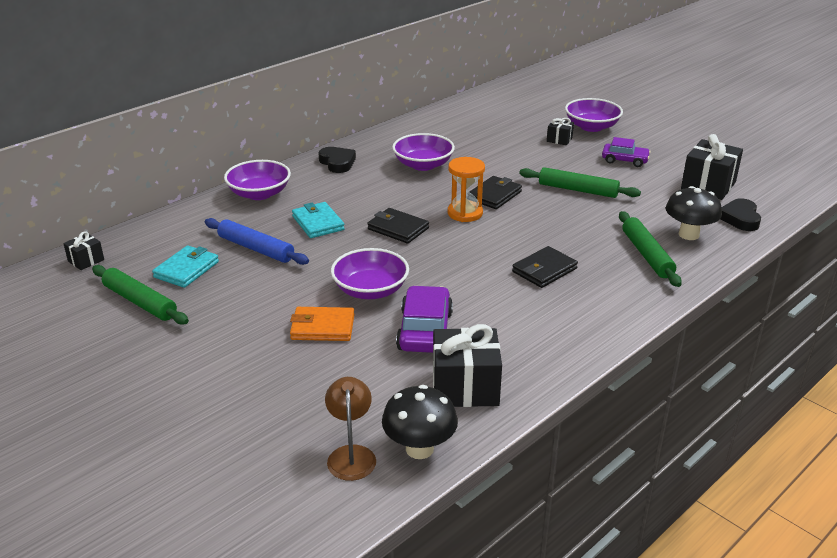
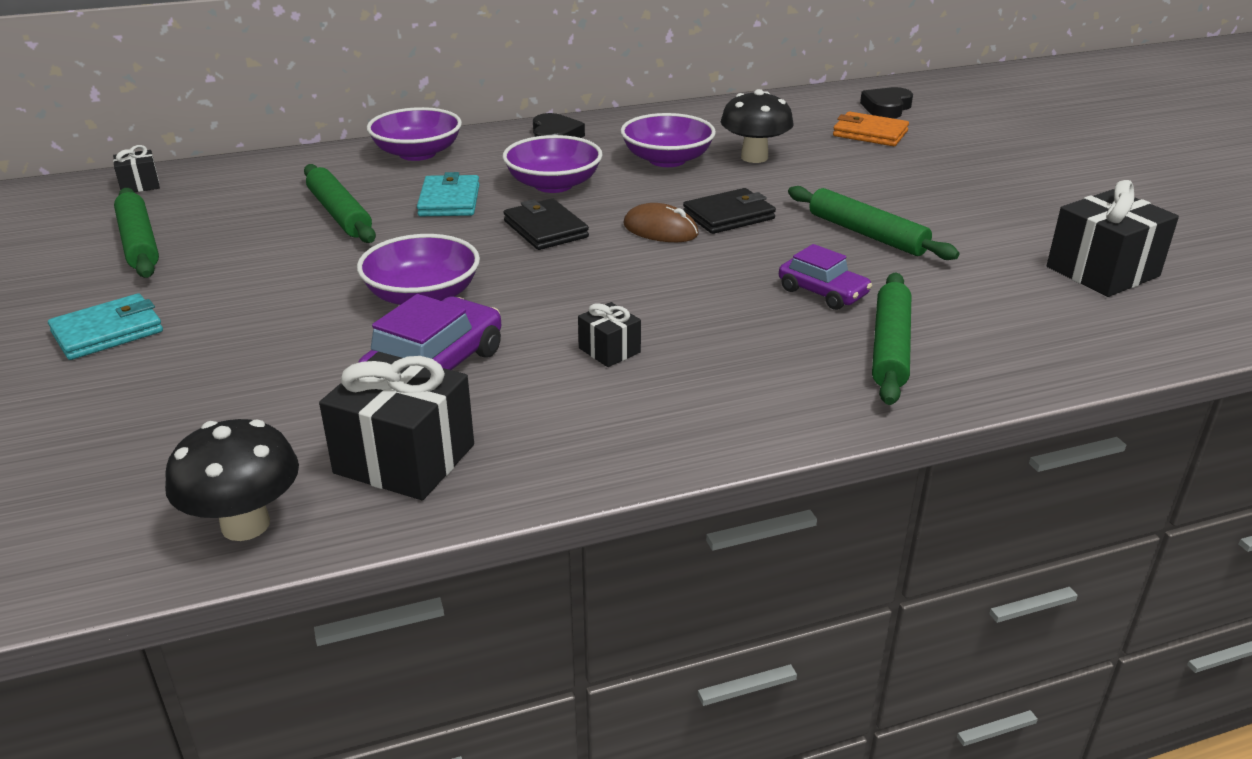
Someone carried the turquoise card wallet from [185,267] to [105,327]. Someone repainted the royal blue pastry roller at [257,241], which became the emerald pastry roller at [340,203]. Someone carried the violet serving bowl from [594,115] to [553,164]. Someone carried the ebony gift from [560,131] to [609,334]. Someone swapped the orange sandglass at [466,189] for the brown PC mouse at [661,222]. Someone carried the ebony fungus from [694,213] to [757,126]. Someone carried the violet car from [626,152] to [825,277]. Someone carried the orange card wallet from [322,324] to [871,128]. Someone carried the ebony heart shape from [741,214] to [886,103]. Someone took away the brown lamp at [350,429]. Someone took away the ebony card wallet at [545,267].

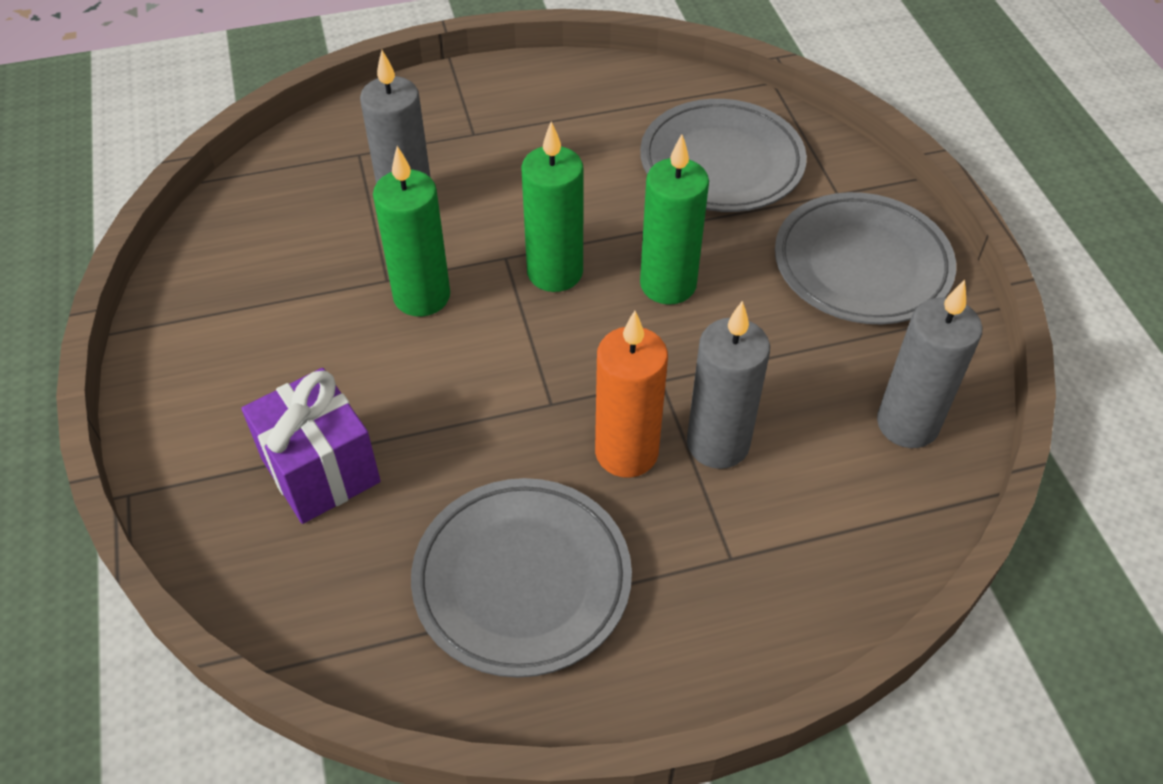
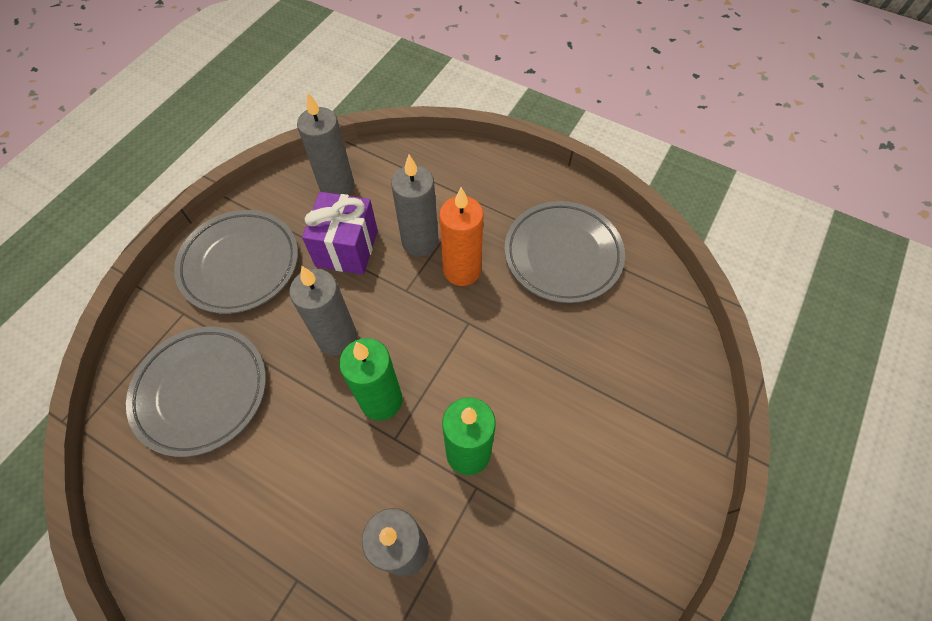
Someone repainted the emerald pillar candle at [674,219], which became the ash-grey pillar candle at [323,310]. Someone carried the violet gift from [311,446] to [340,233].

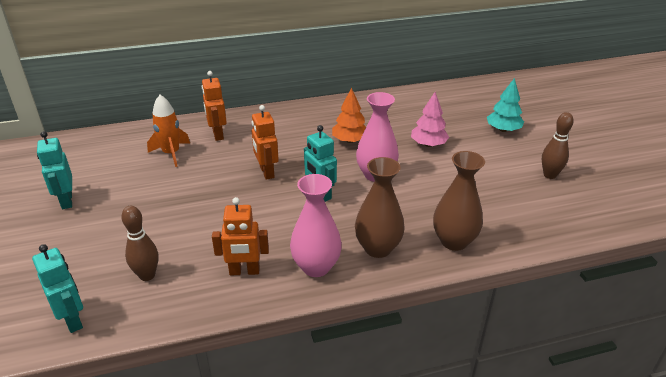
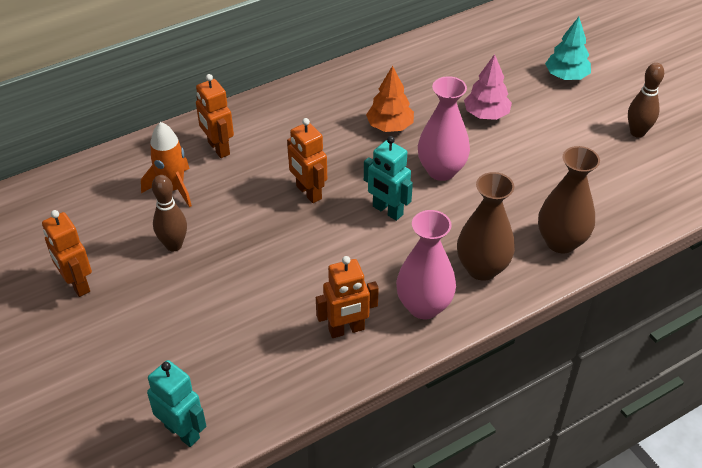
Someone repainted the turquoise robot figure at [54,170], which became the orange robot figure at [67,253]. Someone carried the brown skittle from [139,243] to [169,213].

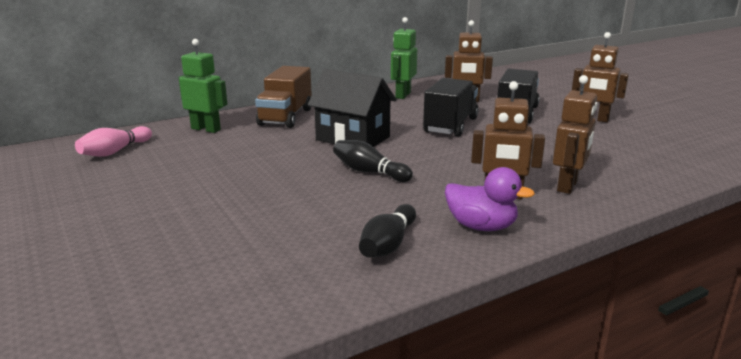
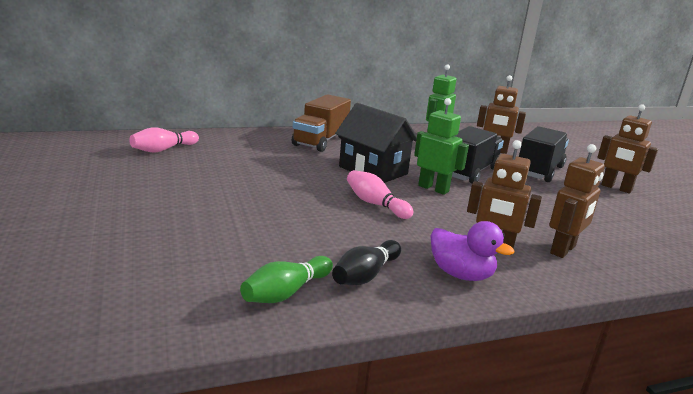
Someone put down the emerald skittle at [286,279]. Someone repainted the ebony skittle at [373,161], which became the rosy skittle at [380,194]. Someone carried the emerald robot figure from [202,86] to [441,146].

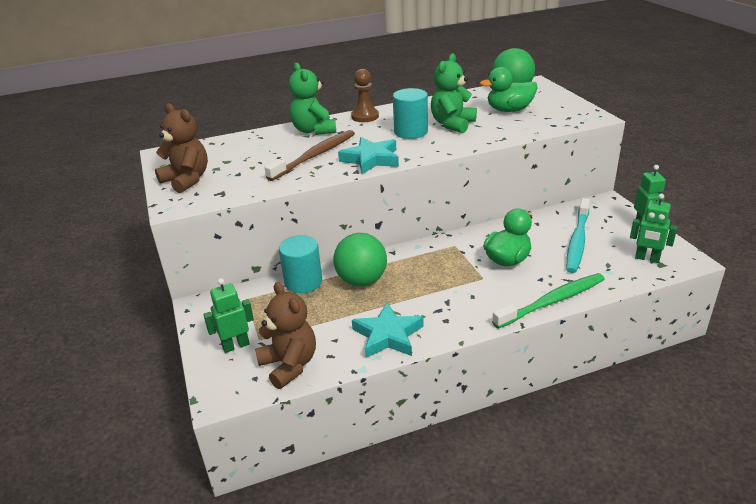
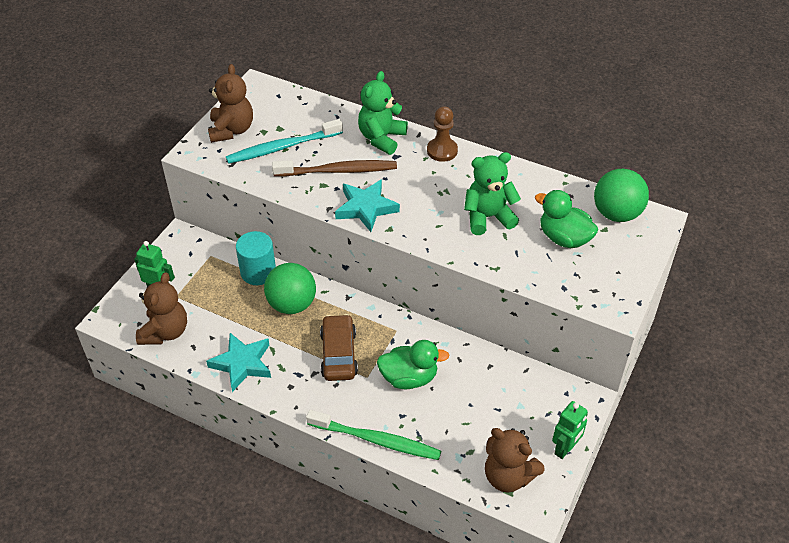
Someone carried the turquoise toothbrush from [578,235] to [284,141]. Someone put down the brown car at [339,347]. Someone swapped the emerald robot figure at [653,228] for the brown teddy bear at [515,460]. Someone took away the turquoise solid cylinder at [410,113].

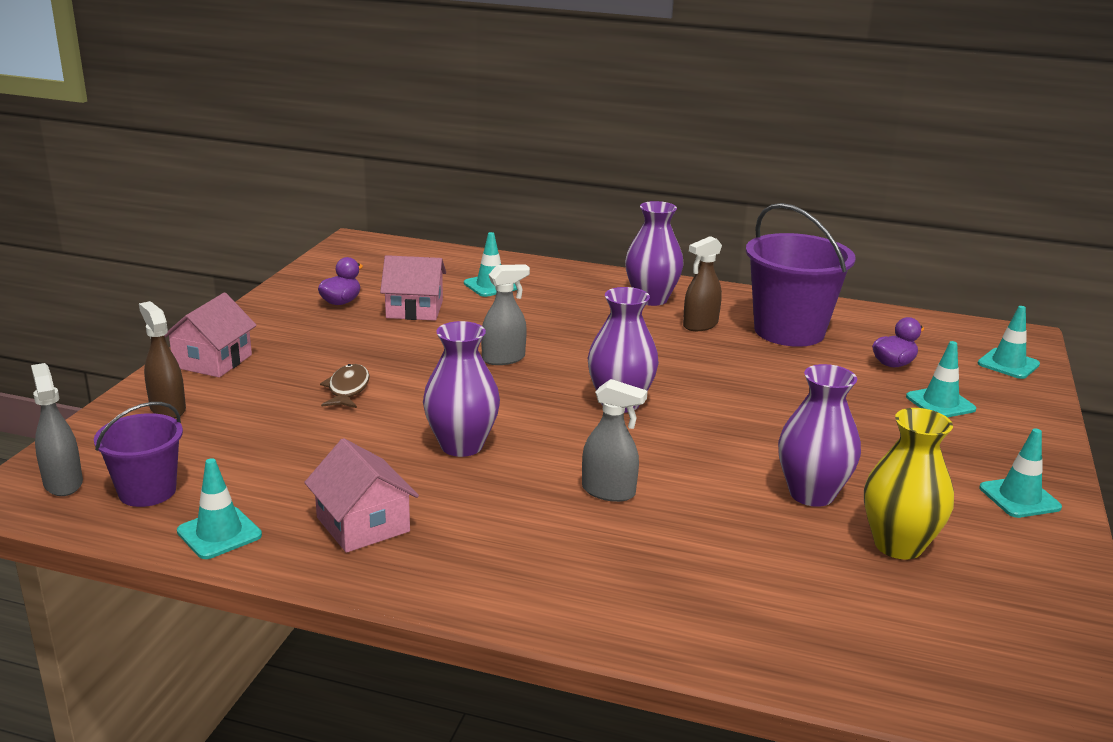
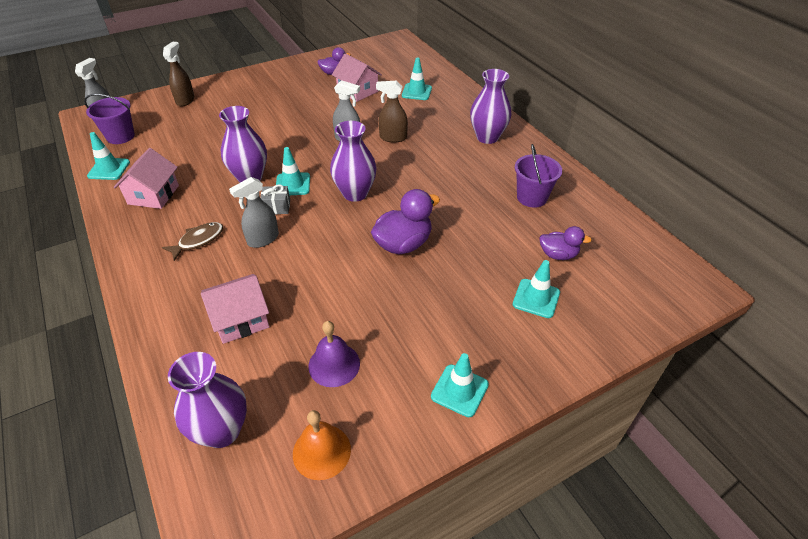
Someone carried the brown toy fish from [345,386] to [192,241]. Someone carried the violet tall vase from [819,435] to [207,400]. Someone carried the rosy toy house from [210,335] to [235,309]. Someone rotated the ash-grey sprayer at [615,440] by 75 degrees clockwise. Someone put down the ash-grey gift at [275,199]. Someone carried the turquoise safety cone from [1009,342] to [293,171]. Someone put down the orange school bell at [322,445]. Someone swapped the yellow tall vase at [909,484] for the violet school bell at [334,354]. Someone put down the violet duck at [405,221]. Someone carried the brown sprayer from [702,283] to [392,112]. Someone scaled the violet bucket at [801,275] by 0.58.

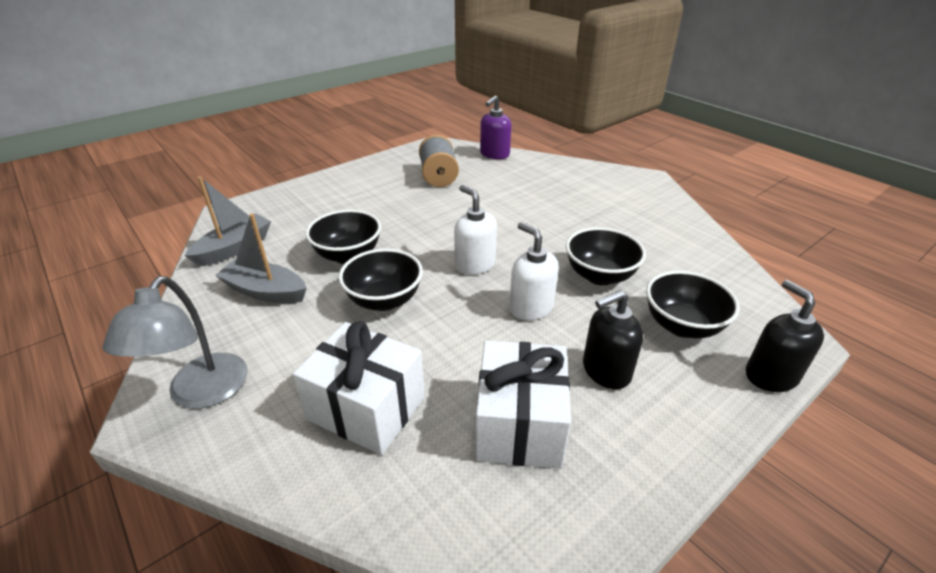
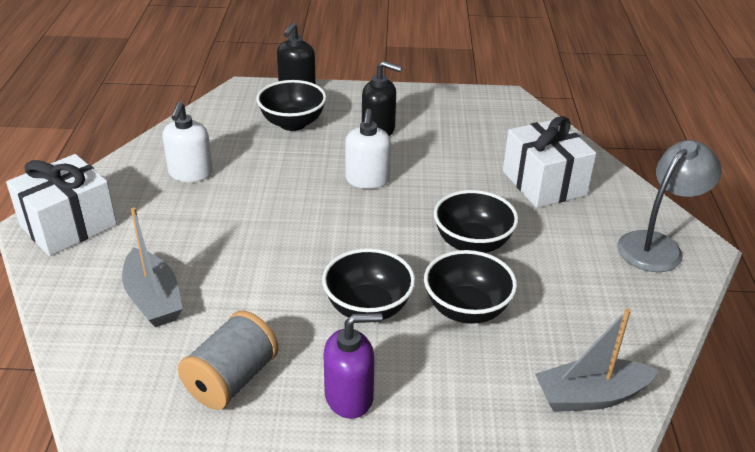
Someone carried the pure white gift from [523,405] to [61,205]. Someone carried the ash-grey toy boat from [261,258] to [152,267]. Someone carried the pure white pump bottle from [475,230] to [187,142]. Someone carried the ebony serving bowl from [606,256] to [368,284]. Someone carried the violet pump bottle from [496,127] to [353,366].

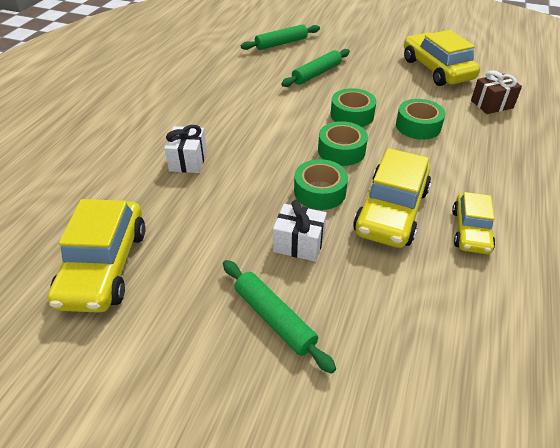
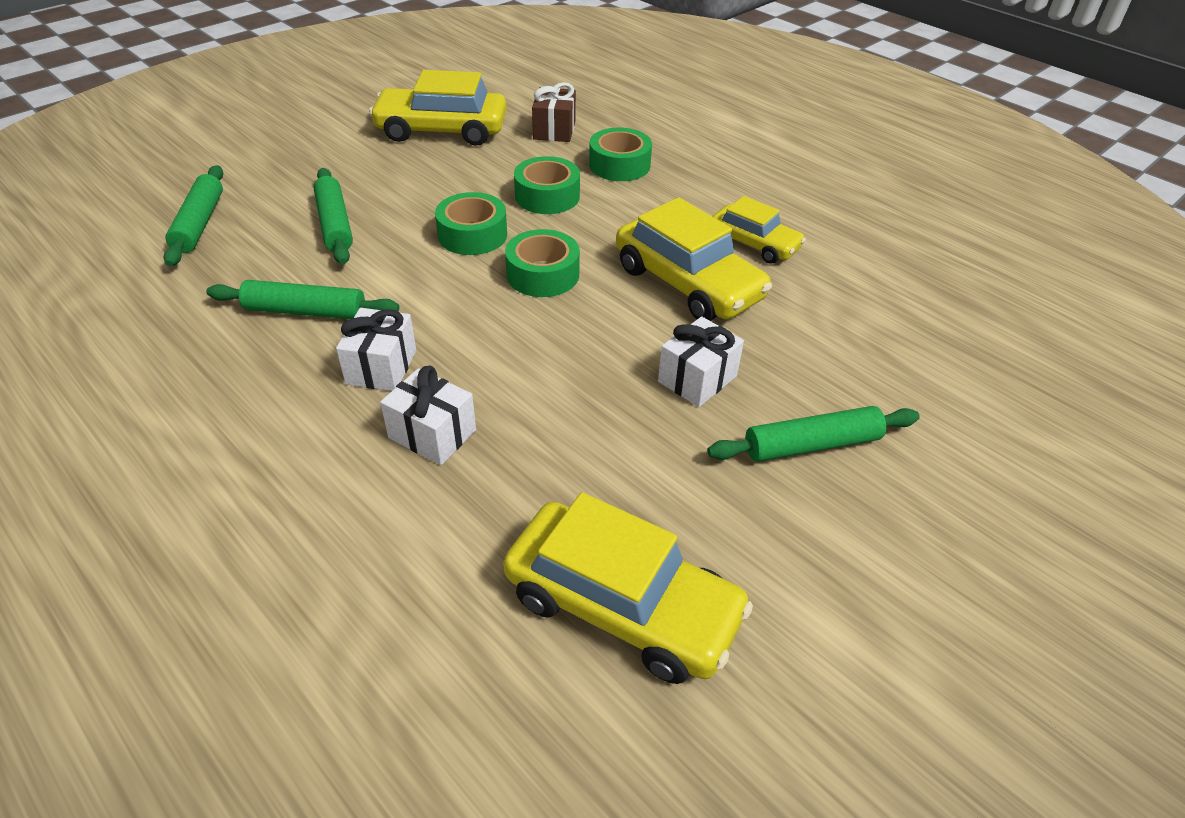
Someone put down the emerald pastry roller at [302,299]. Someone put down the pure white gift at [376,349]. Someone carried the emerald tape from [321,184] to [620,154].

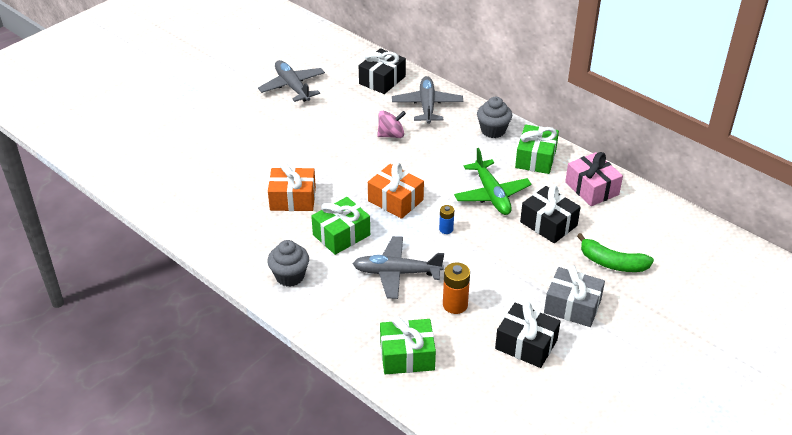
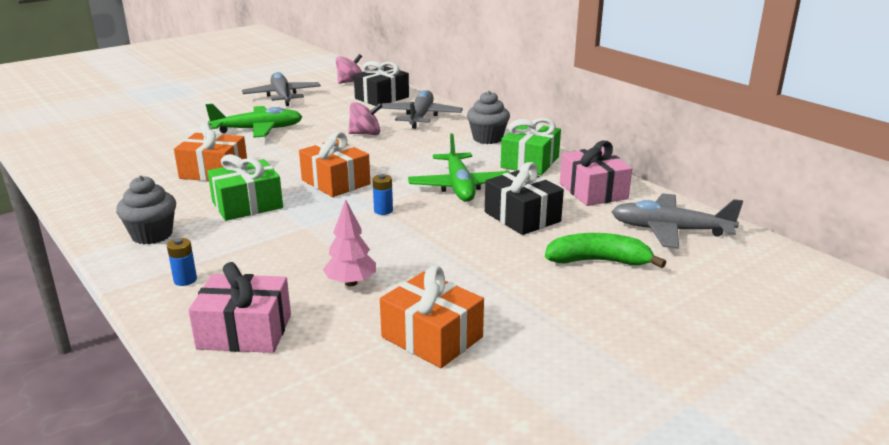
Someone put down the royal blue battery at [182,262]. Someone repainted the emerald gift at [408,345], which became the rosy gift at [239,307]. Someone put down the emerald toy plane at [254,121]. Someone swapped the orange battery at [456,288] for the rosy tree at [349,242]. Someone put down the rosy toy top at [349,69]. Someone repainted the ebony gift at [528,335], which became the orange gift at [432,317]. Someone rotated the emerald toy banana at [615,252] by 150 degrees clockwise. Someone carried the ash-grey toy plane from [398,267] to [677,221]. Someone took away the ash-grey gift at [574,296].

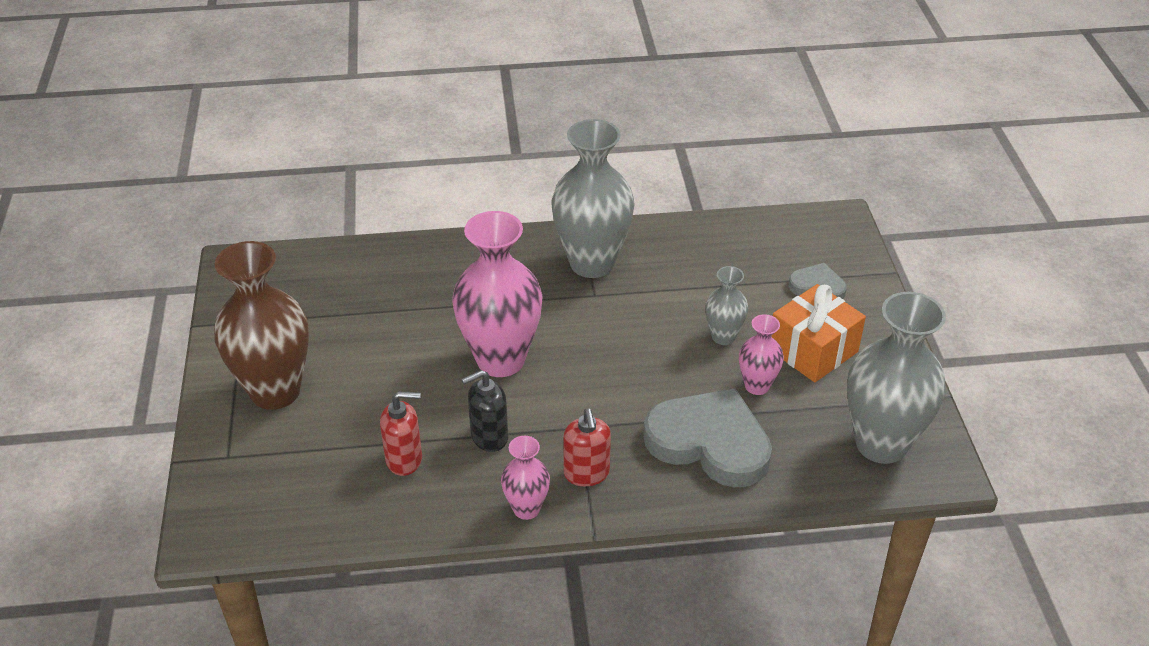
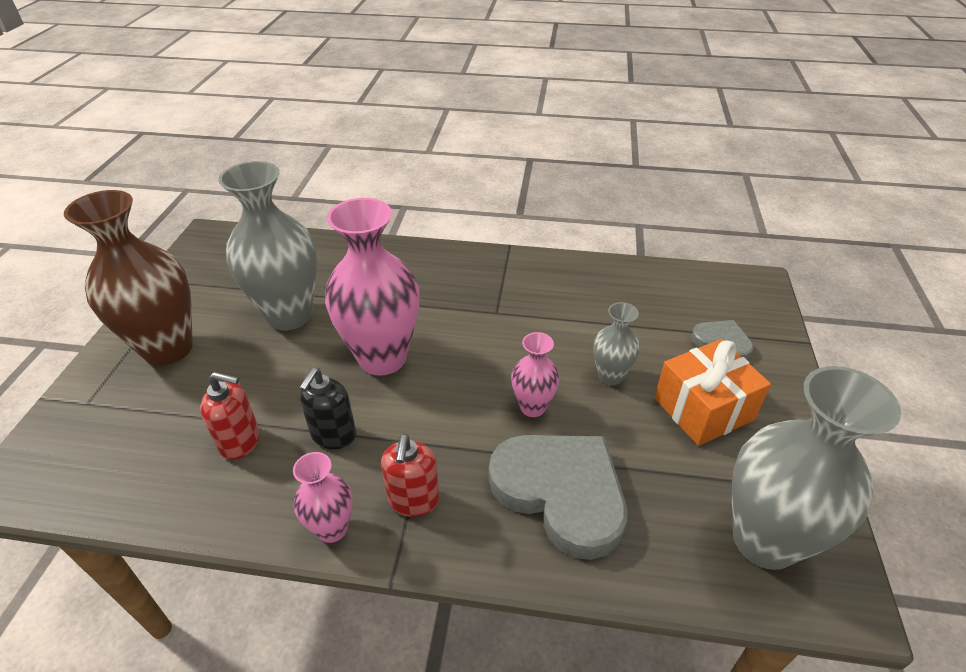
Someone carried the ash-grey tall vase from [593,198] to [267,246]. Someone rotated the ebony pump bottle at [485,411] by 60 degrees counterclockwise. Someone carried the rosy tall vase from [761,354] to [535,374].

